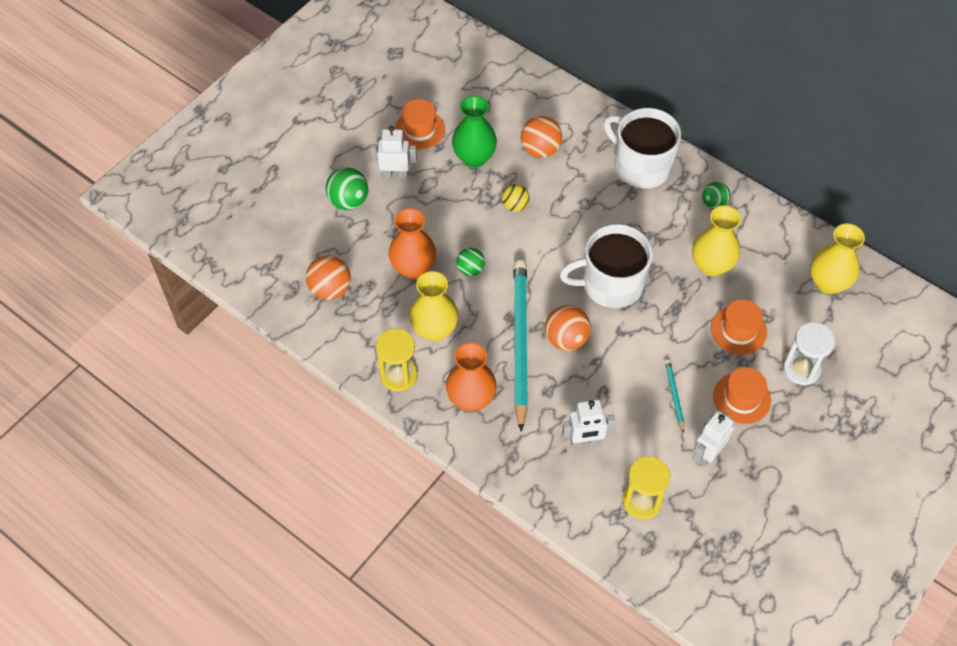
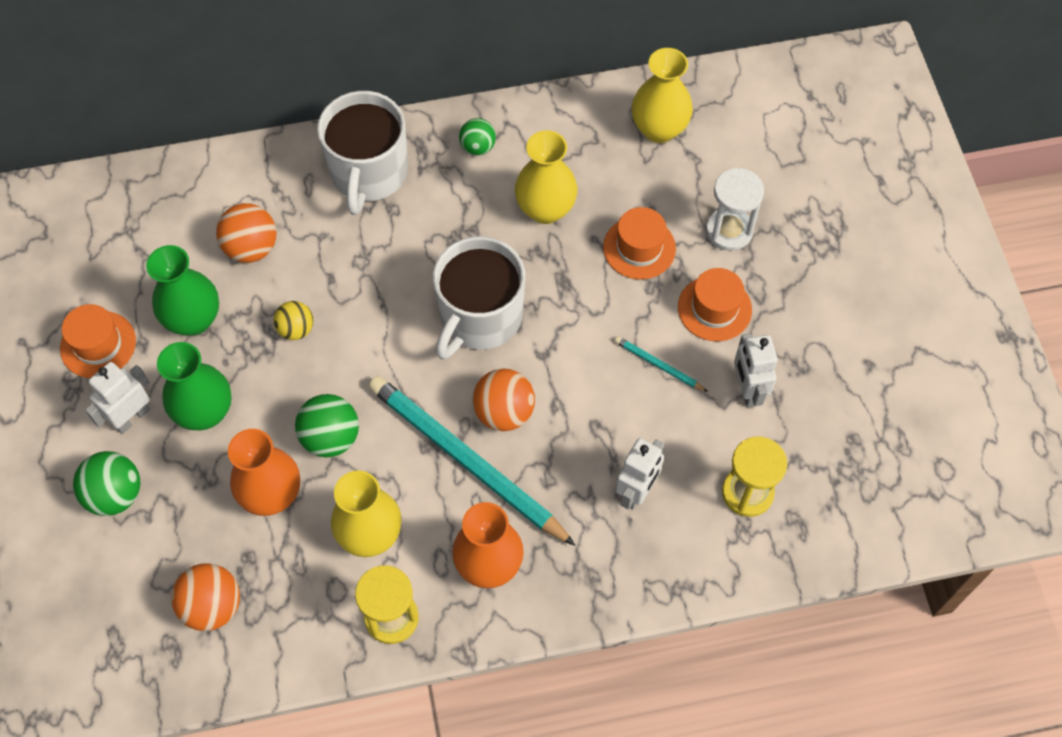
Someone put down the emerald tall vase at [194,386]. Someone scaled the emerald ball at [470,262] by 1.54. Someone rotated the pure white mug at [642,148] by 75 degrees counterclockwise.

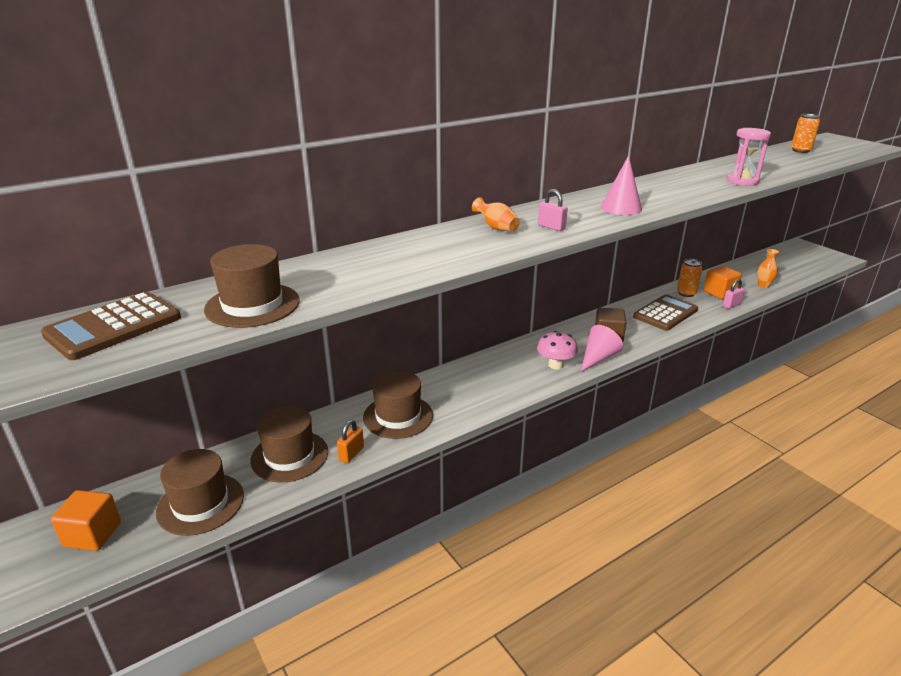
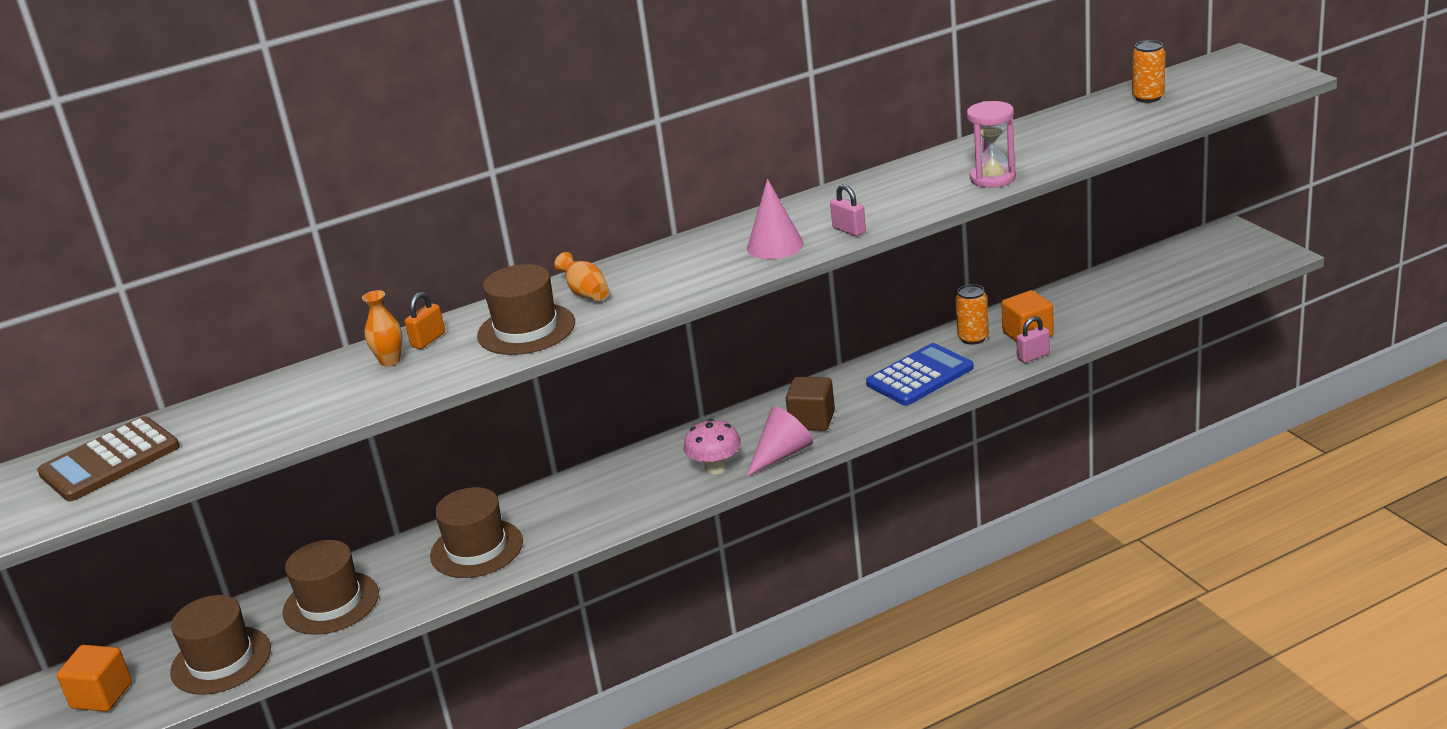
Someone carried the orange tall vase from [768,268] to [382,328]. Someone carried the orange padlock from [350,441] to [425,320]. Someone carried the brown top hat from [252,286] to [526,309]. Someone carried the rosy padlock from [553,210] to [848,210]. Someone repainted the brown calculator at [665,312], which became the royal blue calculator at [920,374].

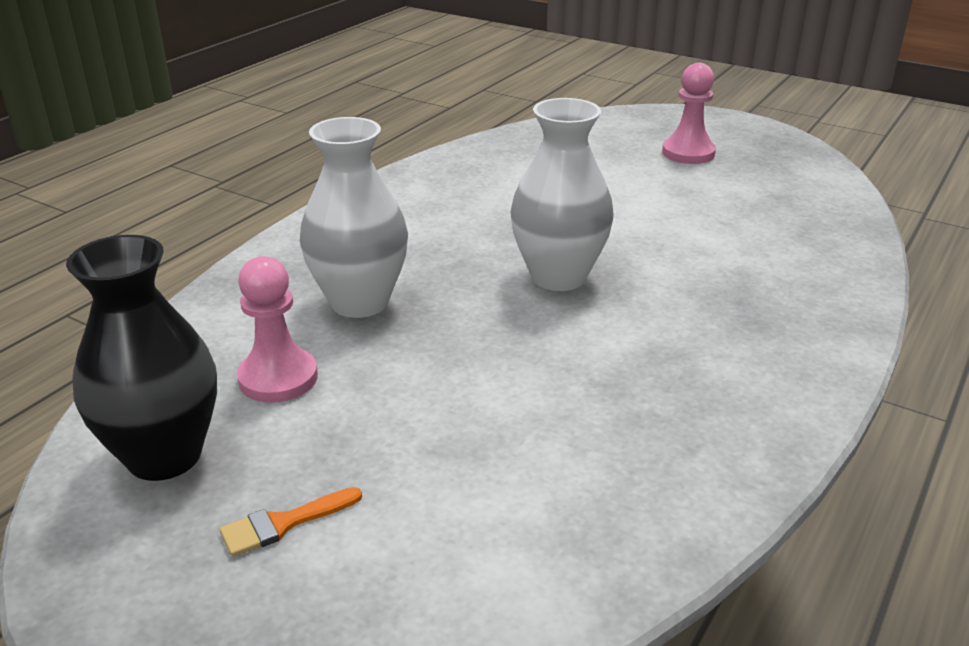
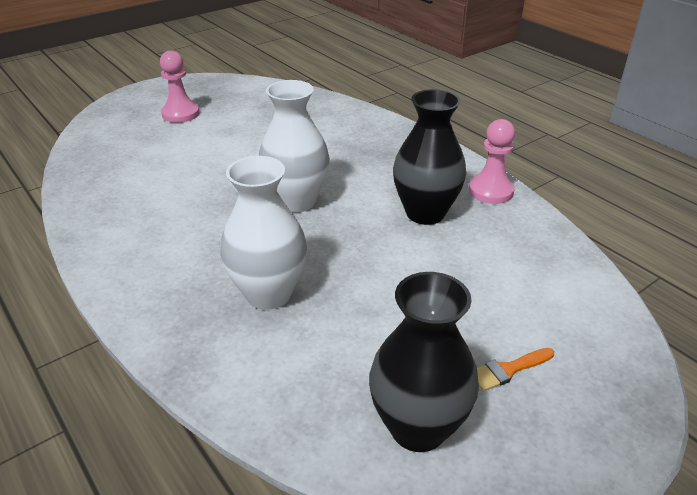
Someone put down the ebony tall vase at [429,157]. Someone carried the rosy chess pawn from [277,329] to [492,161]. Someone rotated the orange paintbrush at [291,522] by 75 degrees clockwise.

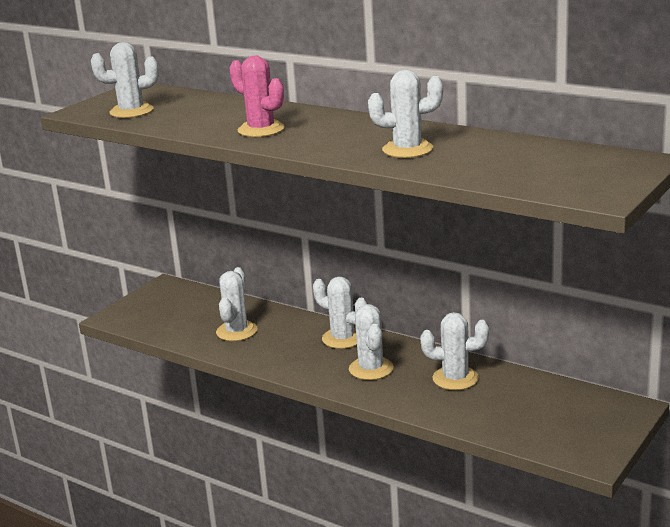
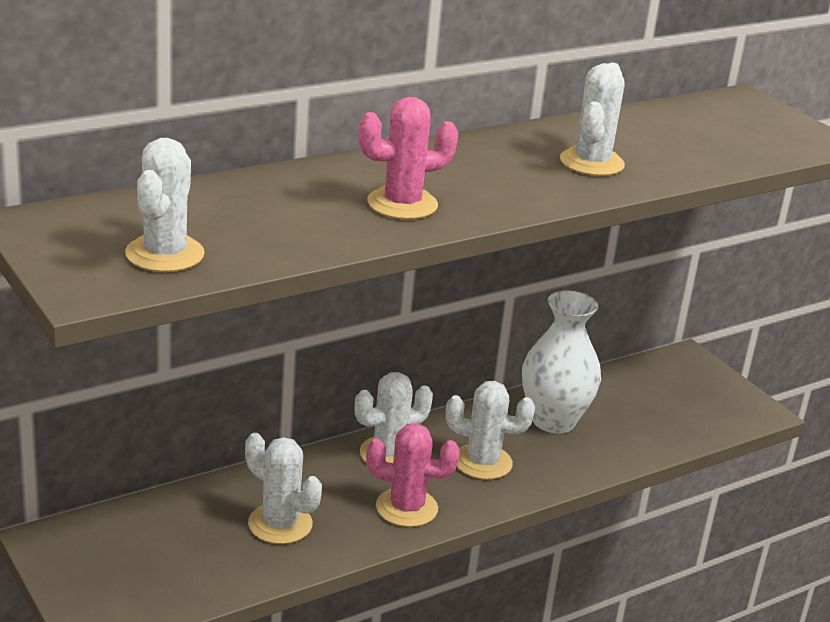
Someone put down the rosy saguaro cactus at [413,475]. Someone swapped the pure white saguaro cactus at [455,351] for the pure white tall vase at [561,362].

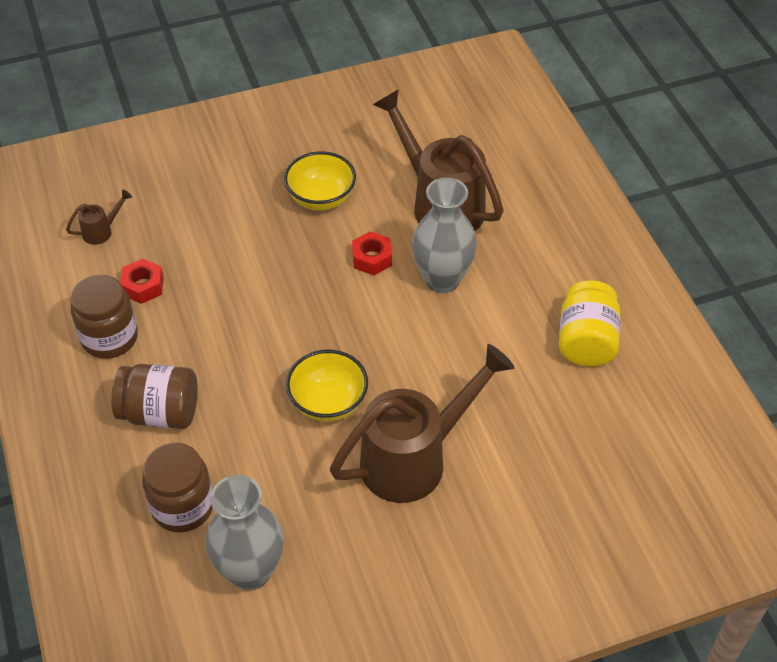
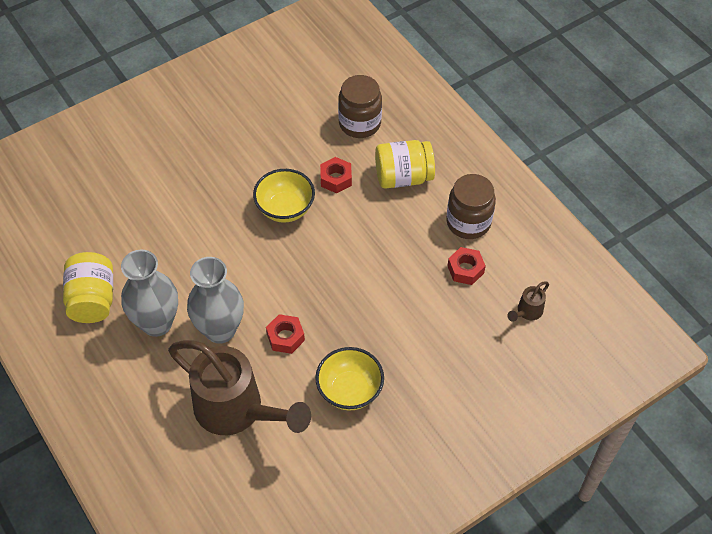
Someone carried the ash-grey tall vase from [245,533] to [149,293]. Someone put down the red hex nut at [336,175]. Someone repainted the brown jar at [154,396], which became the yellow jar at [405,164]. Someone took away the brown watering can at [422,423].

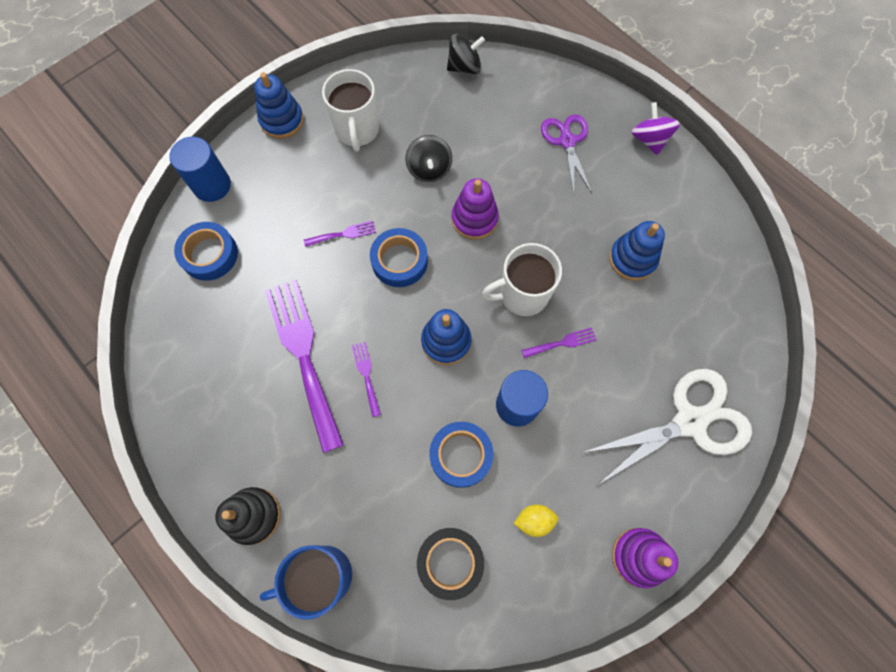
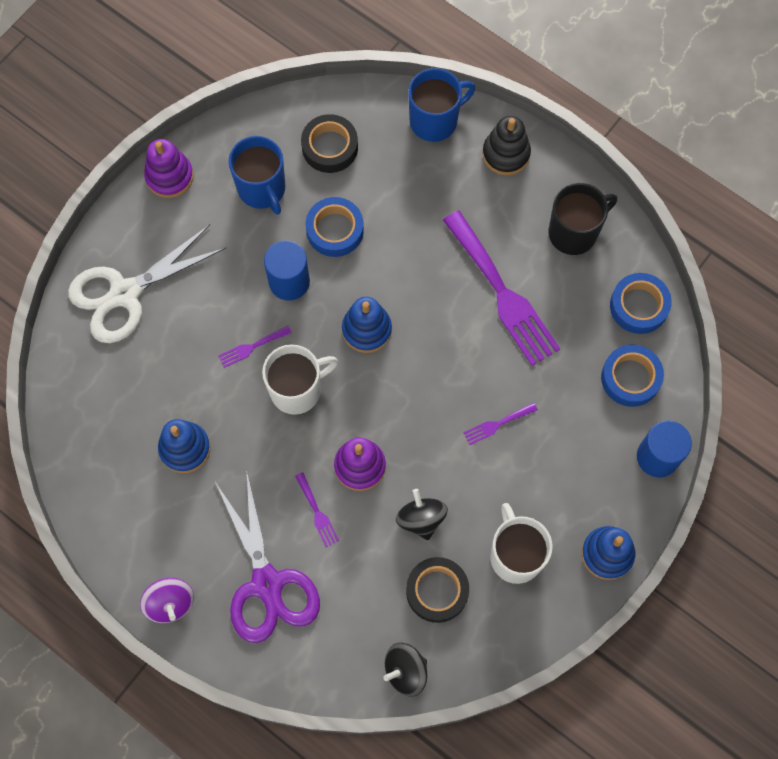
Someone scaled the violet pair of scissors at [566,154] by 1.58. Someone swapped the yellow toy lemon at [536,520] for the royal blue mug at [257,175]. Someone carried the violet fork from [366,379] to [317,509]. Someone put down the ebony tape at [437,590]. Someone put down the ebony mug at [583,219]. Someone carried the royal blue tape from [399,257] to [641,303].

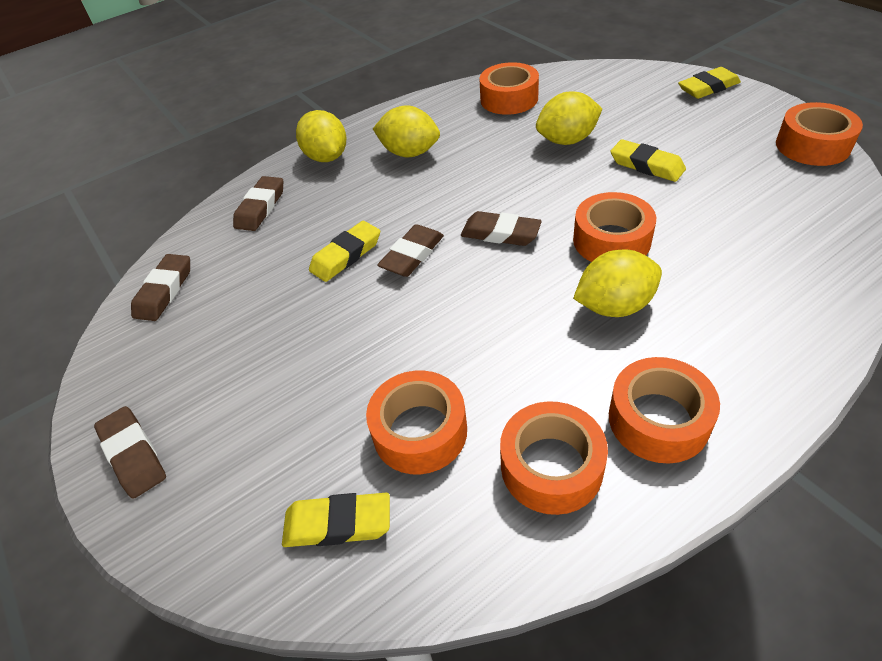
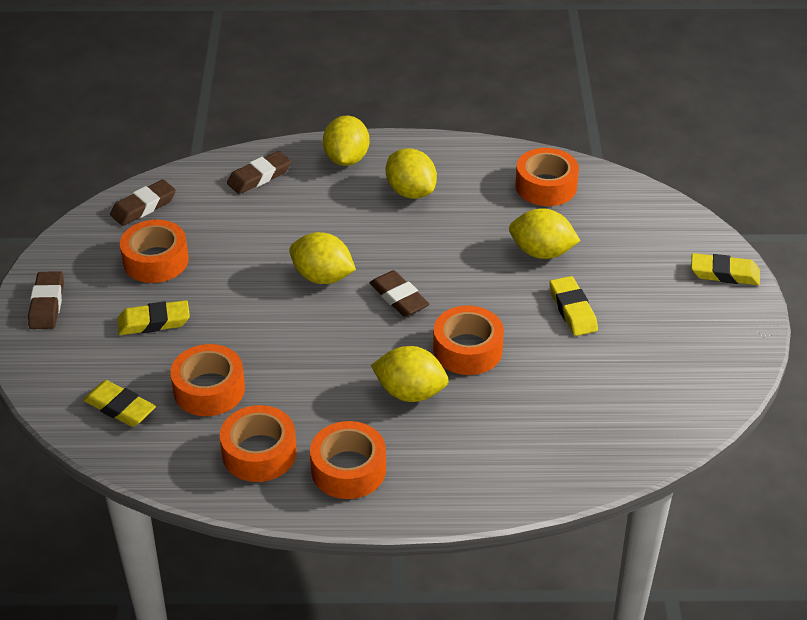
Someone carried the yellow pencil eraser from [344,251] to [153,317]. Someone carried the orange tape from [819,134] to [154,251]. Someone swapped the brown pencil eraser at [410,250] for the yellow toy lemon at [322,258].

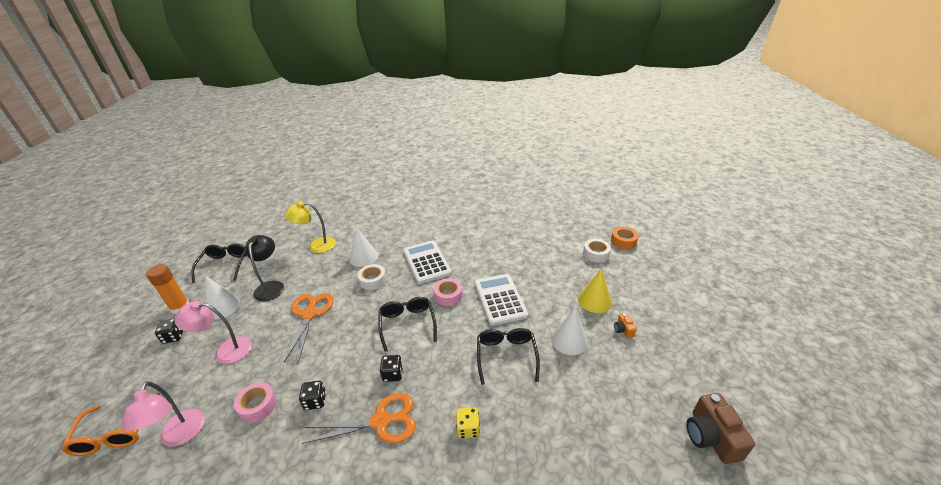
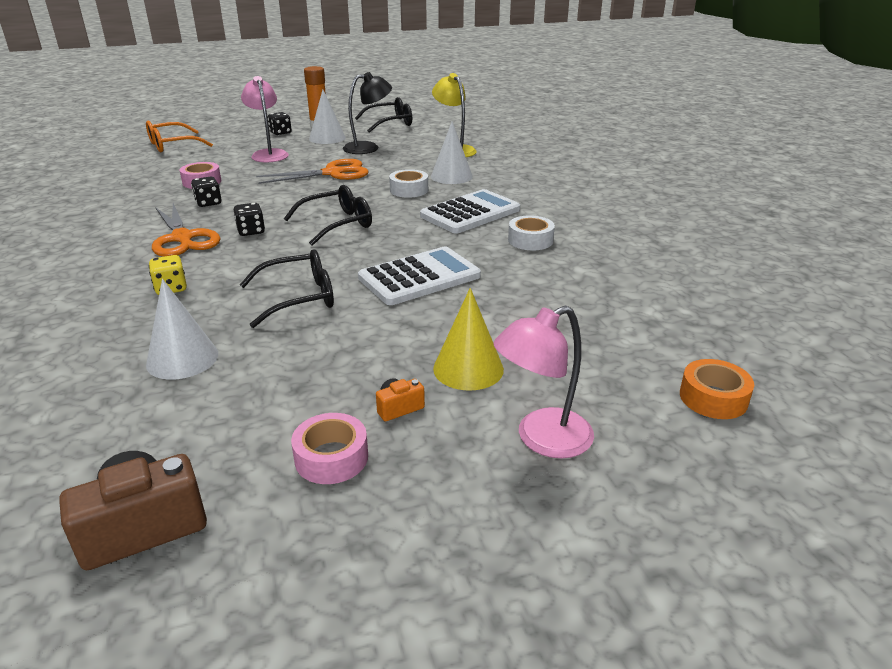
Someone carried the pure white cone shape from [569,331] to [182,329]. Someone carried the rosy tape from [448,292] to [329,448]. Someone carried the rosy lamp from [163,413] to [543,382]. Someone carried the pure white tape from [597,251] to [531,232].

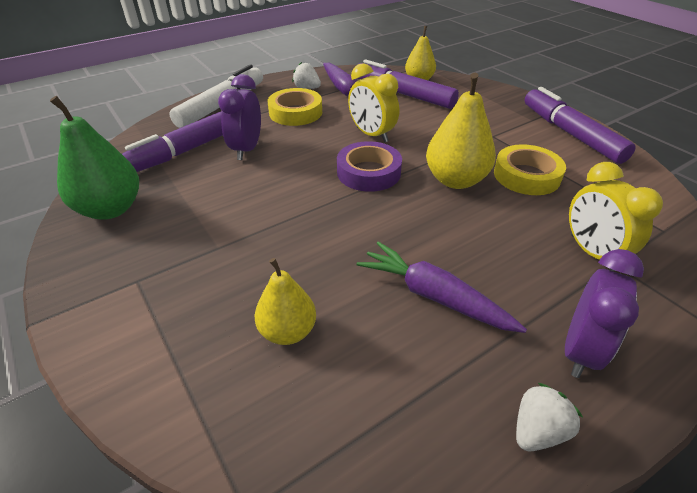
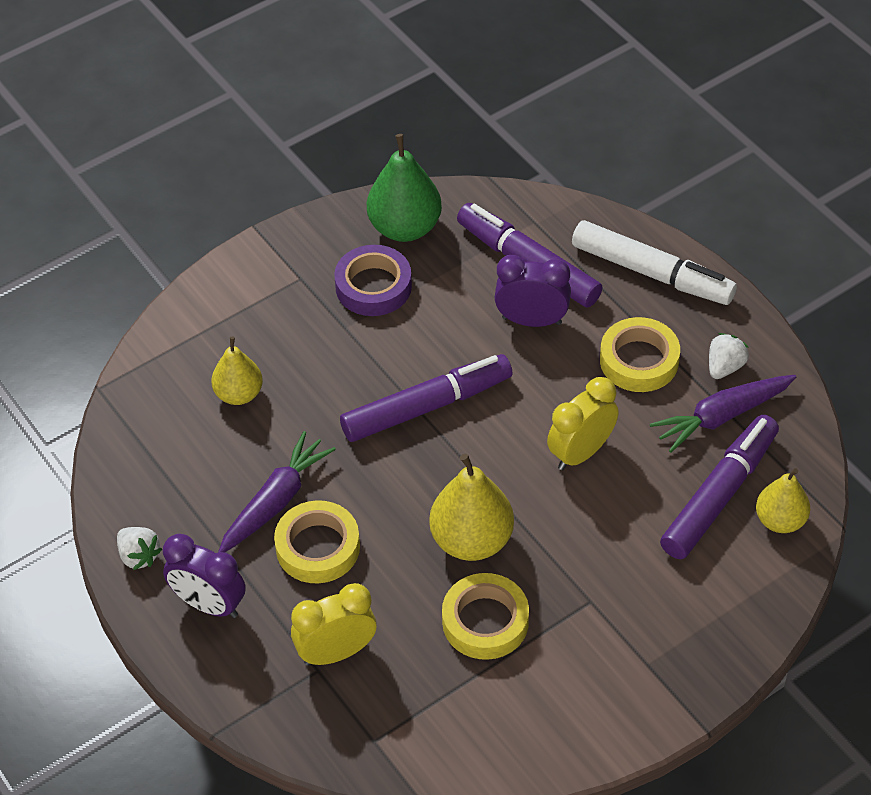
Someone put down the yellow tape at [317,541]. Someone carried the violet tape from [369,166] to [373,280]. Someone carried the violet marker from [580,125] to [426,398].

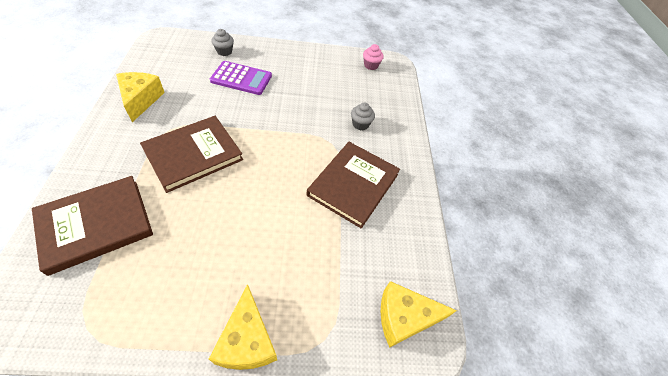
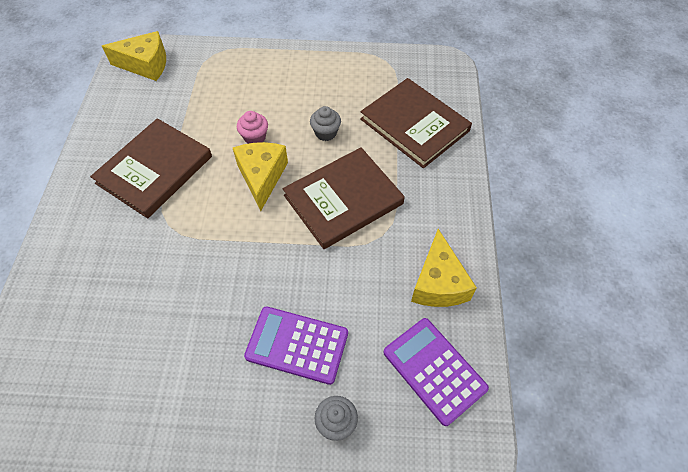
Someone carried the yellow piece of cheese from [243,327] to [260,176]. Someone carried the rosy muffin from [373,57] to [252,127]. Someone carried the ash-grey muffin from [363,116] to [325,123]. Someone rotated the brown book at [92,226] by 75 degrees clockwise. Someone put down the violet calculator at [436,372].

